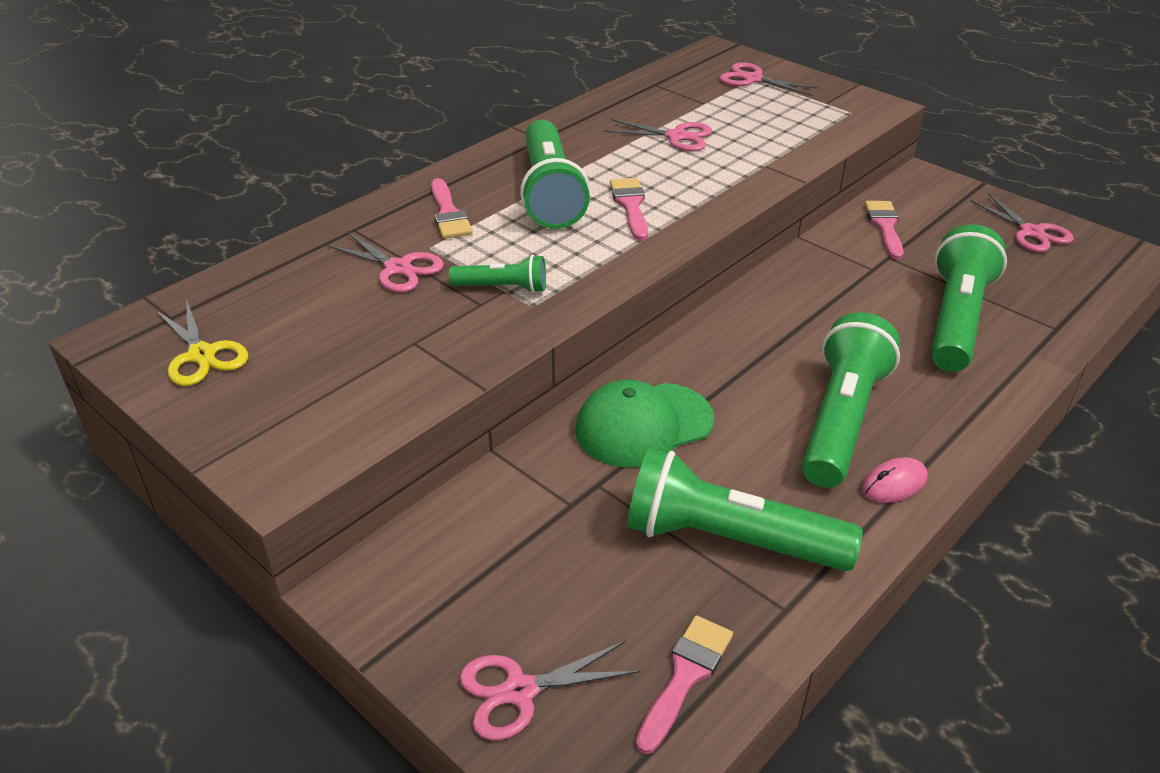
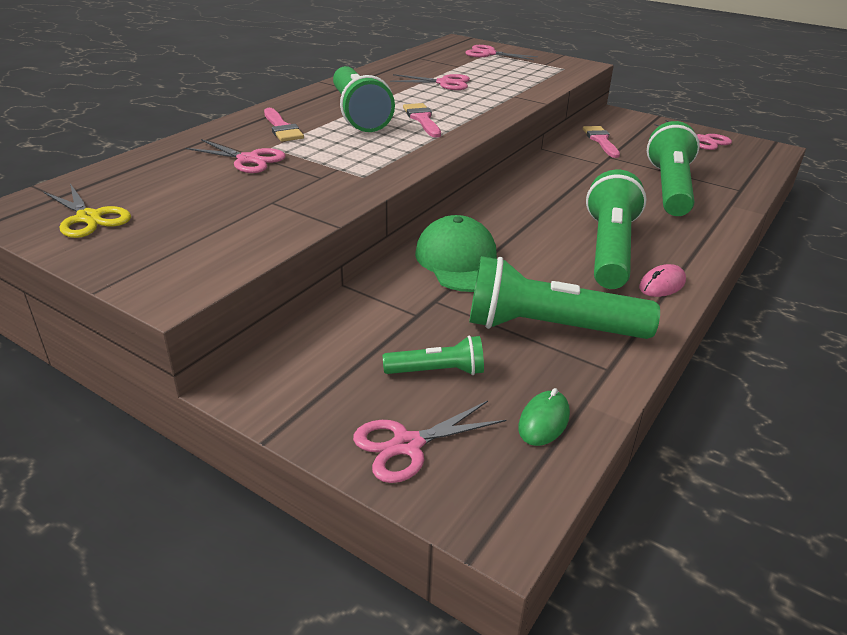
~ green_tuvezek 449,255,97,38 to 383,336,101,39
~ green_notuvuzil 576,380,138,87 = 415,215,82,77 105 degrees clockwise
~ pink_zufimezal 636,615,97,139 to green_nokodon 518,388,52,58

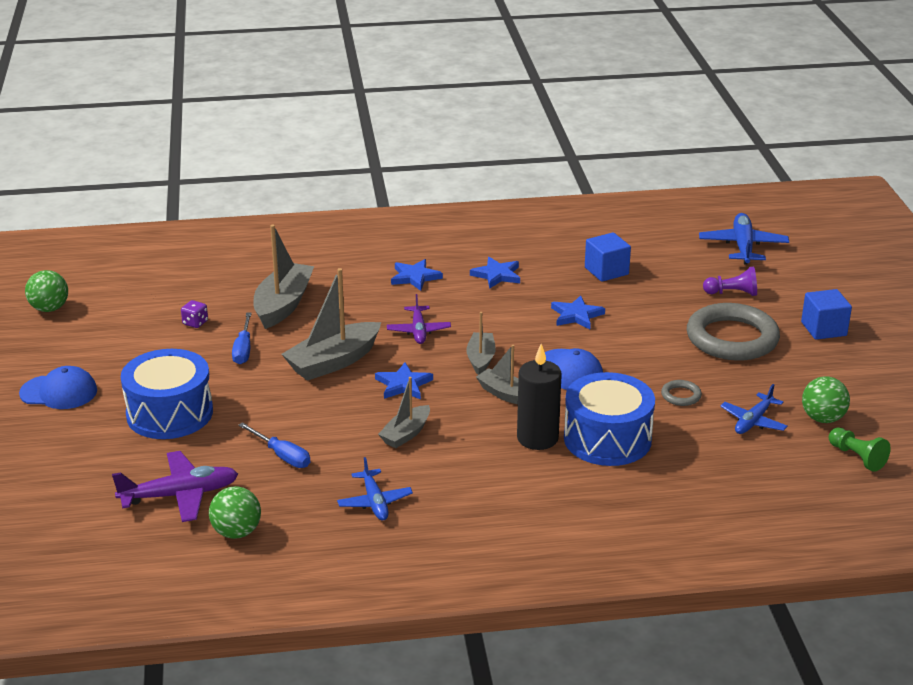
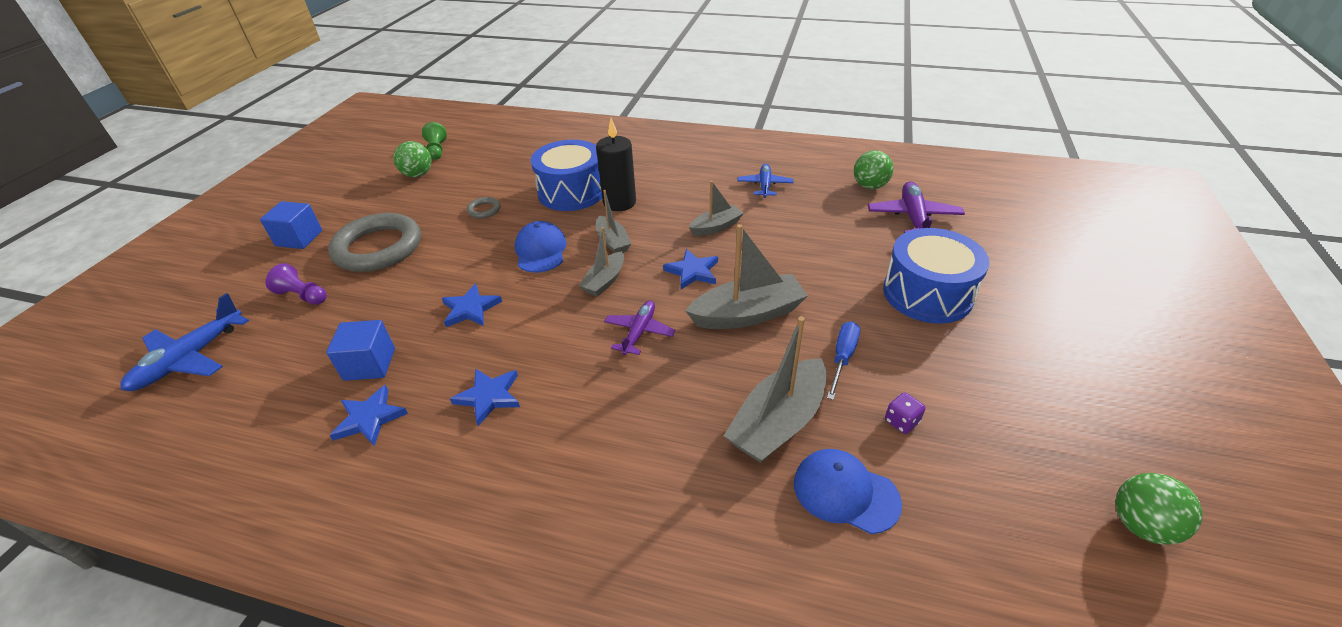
~ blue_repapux 391,259,52,32 to 329,385,79,61
~ blue_notuvuzil 19,366,78,43 to 794,449,108,85
~ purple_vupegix 112,451,126,71 = 868,181,97,52 90 degrees clockwise
- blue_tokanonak 238,422,72,46
- blue_vupegix 720,384,68,50

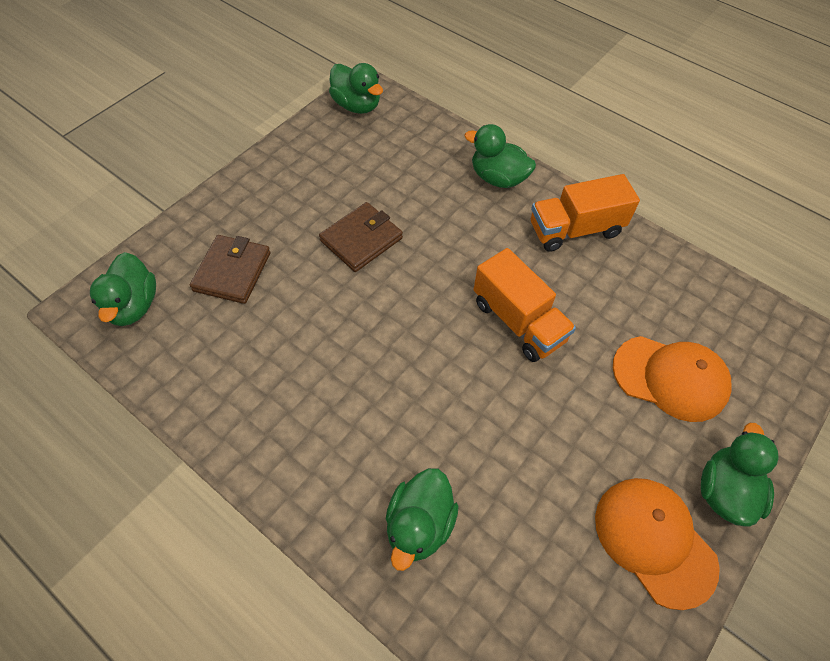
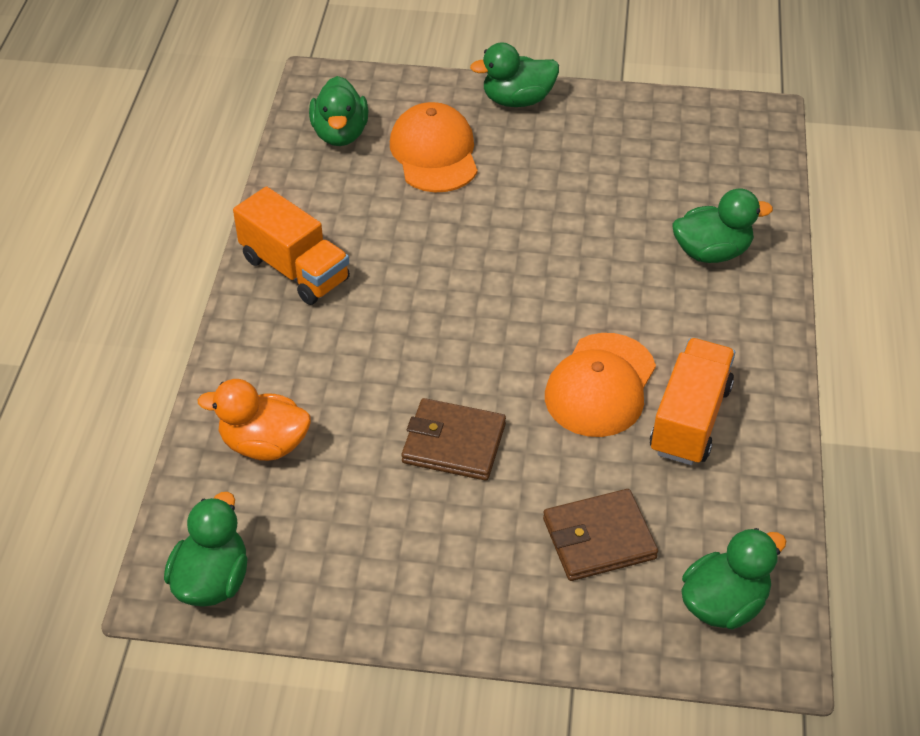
+ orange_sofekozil 197,379,114,82
~ green_sofekozil 464,124,72,64 to 309,76,59,70
~ orange_notuvuzil 595,478,125,132 to 545,333,111,104
~ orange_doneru 473,248,103,114 to 650,338,85,127

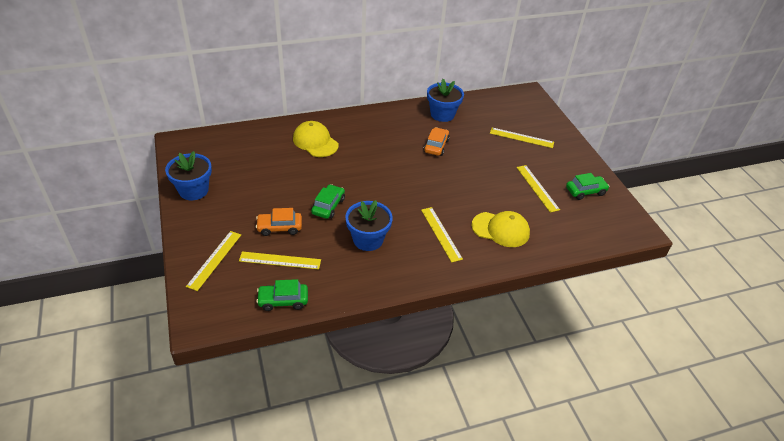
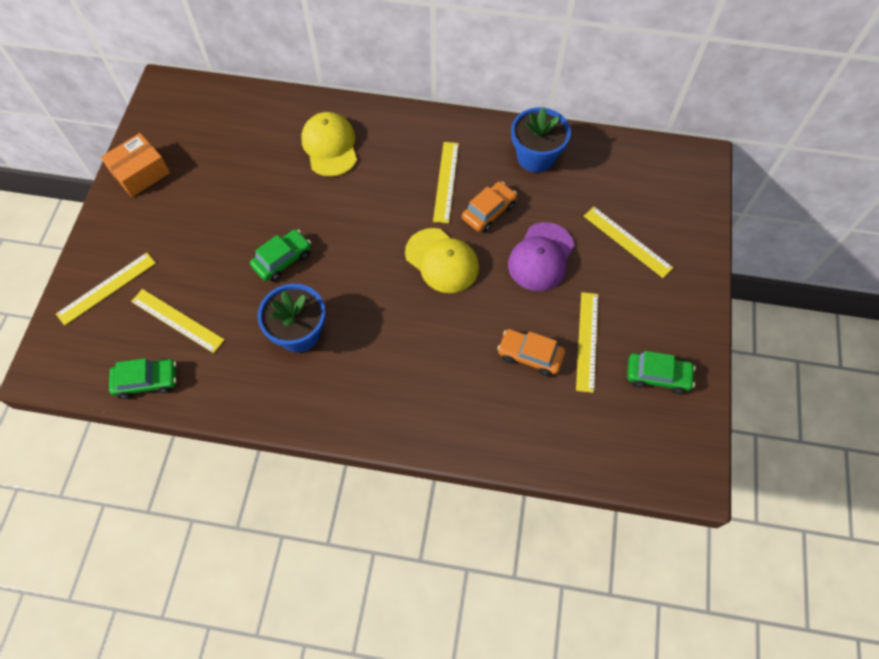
~ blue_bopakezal 165,151,47,49 to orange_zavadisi 101,133,69,64
~ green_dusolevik 256,279,52,32 = 109,358,68,41 150 degrees clockwise
~ yellow_notuvuzil 471,211,59,36 to 405,228,74,65
~ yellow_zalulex 421,207,42,55 to 433,142,26,81
~ orange_dusolevik 256,208,46,28 to 497,329,68,47
+ purple_notuvuzil 508,222,66,69

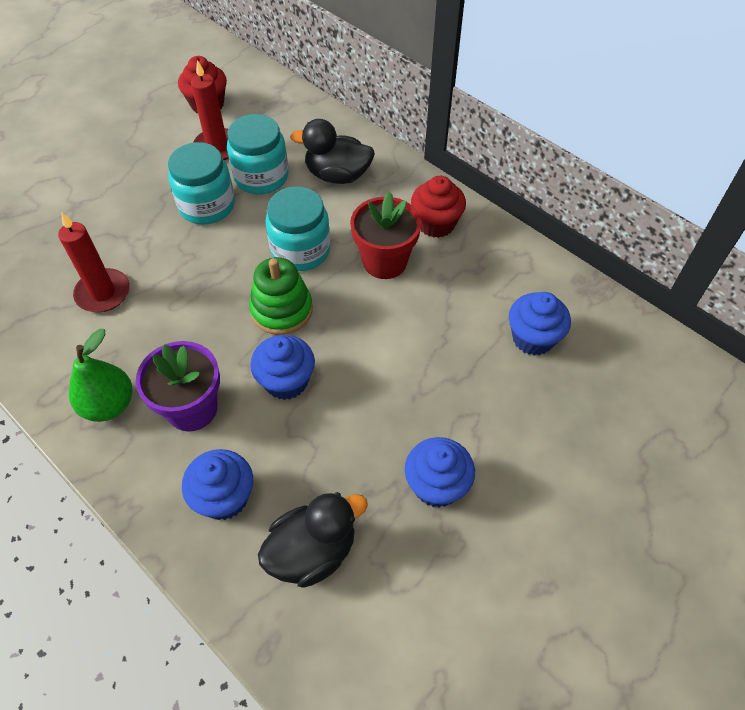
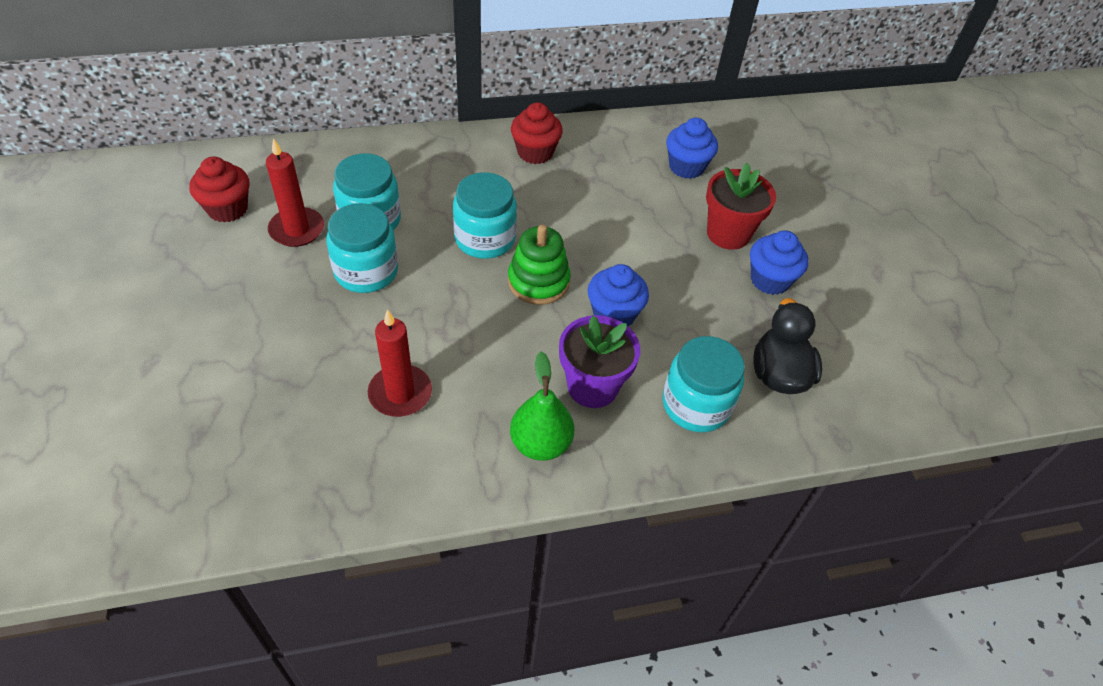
~ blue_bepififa 182,449,71,71 to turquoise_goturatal 663,336,82,96
~ red_bopakezal 350,192,71,87 to 706,163,70,87
- black_sofekozil 290,119,85,65

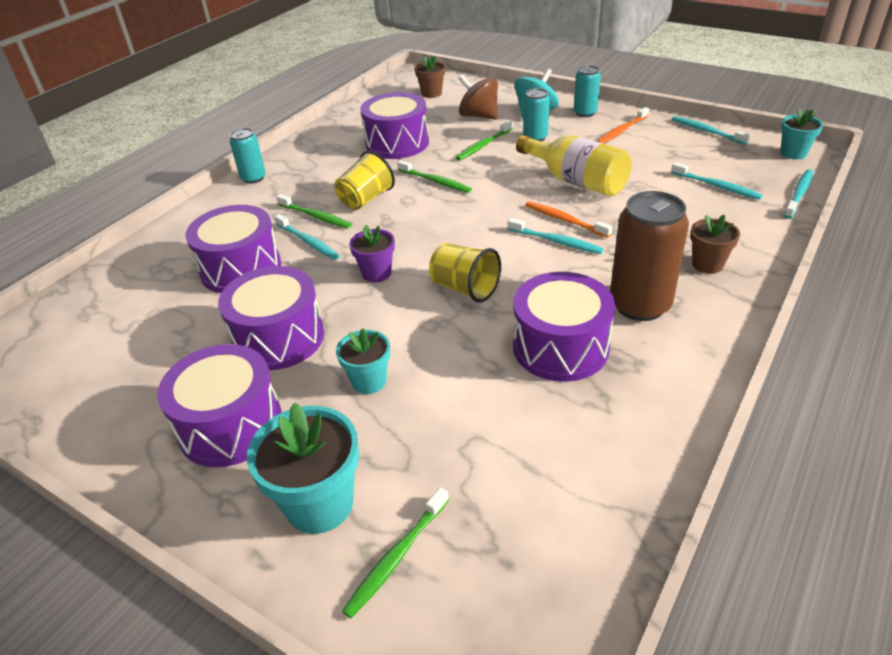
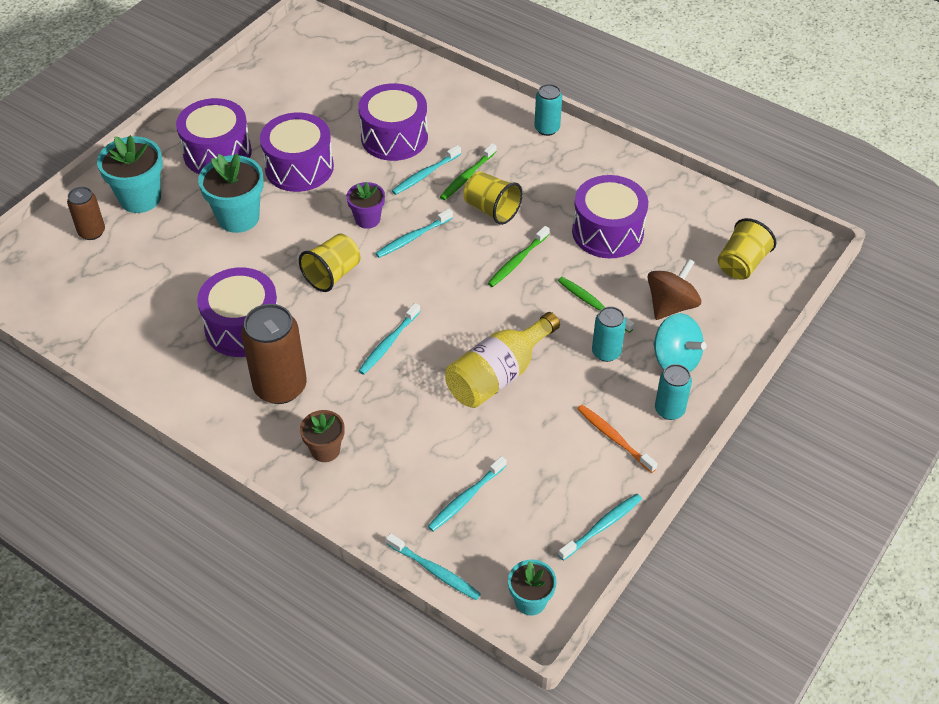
~ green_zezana 342,487,107,131 to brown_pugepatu 67,187,38,53
~ turquoise_bopakezal 336,328,54,66 = 198,153,66,80 x1.66
+ turquoise_zezana 375,209,78,49
~ brown_bopakezal 415,56,30,42 to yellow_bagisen 718,218,58,62
- orange_zezana 525,201,87,37

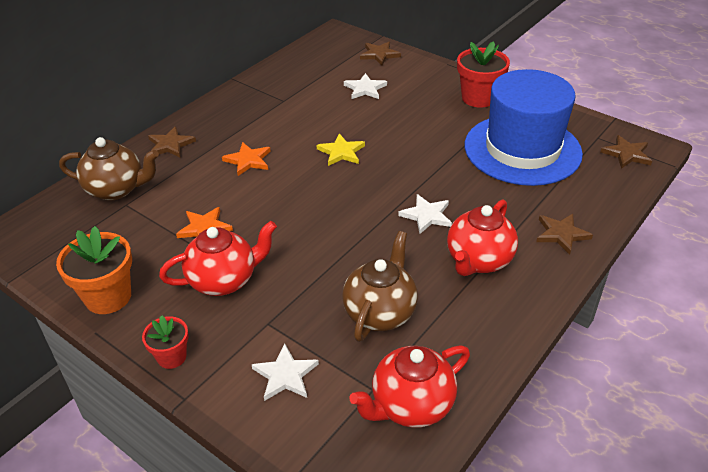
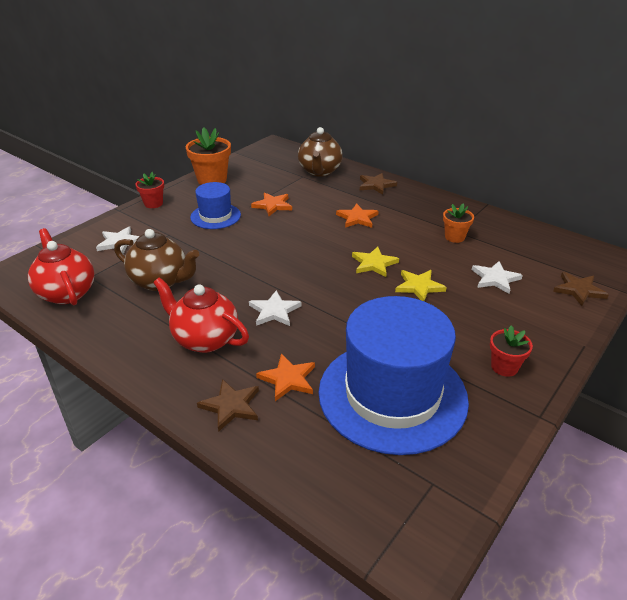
~ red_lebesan 159,221,118,75 to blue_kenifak 190,182,51,47
+ orange_repapux 256,354,59,47
+ yellow_repapux 395,270,52,31
+ orange_bopakezal 443,203,31,40
~ red_bopakezal 457,41,53,67 = 490,325,43,52 x0.59
- brown_repapux 600,135,52,34

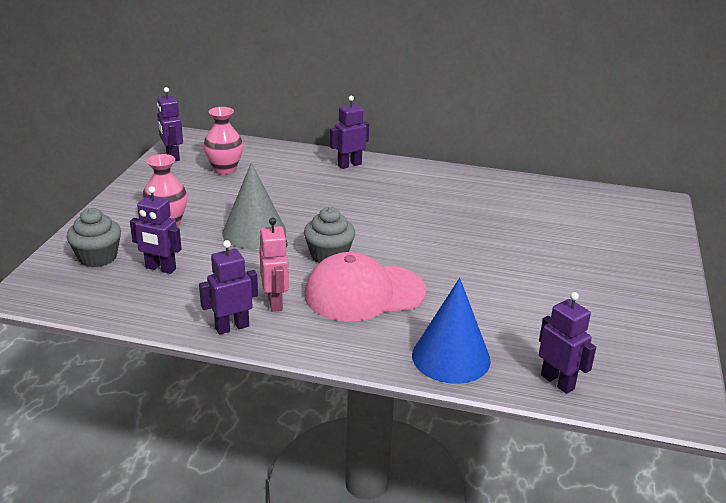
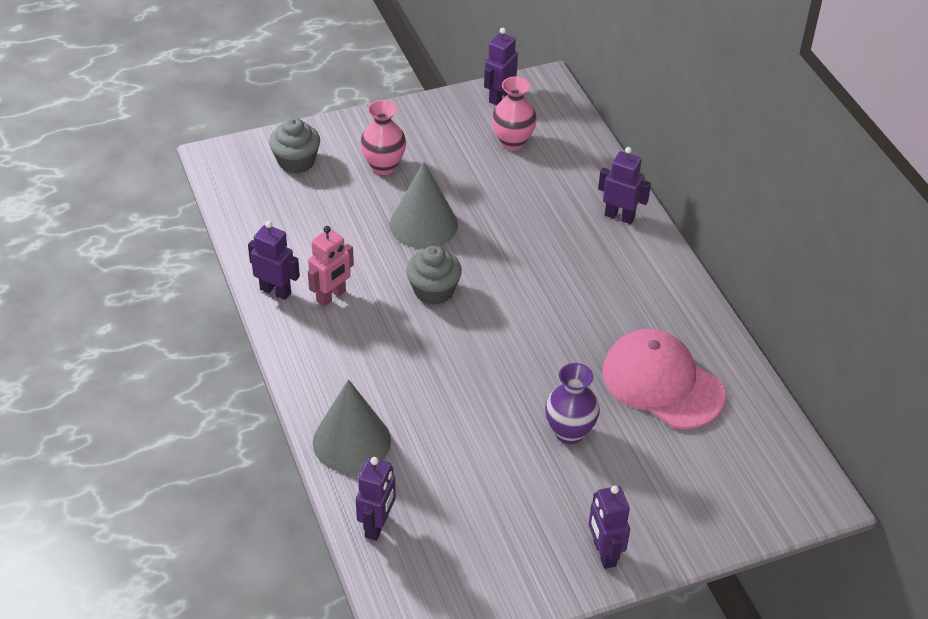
~ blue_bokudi 412,278,79,106 to grey_bokudi 313,379,78,94
+ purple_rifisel 545,363,55,81
~ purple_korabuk 130,186,52,88 to 589,485,41,84
~ pink_notuvuzil 305,252,122,70 to 602,329,124,100

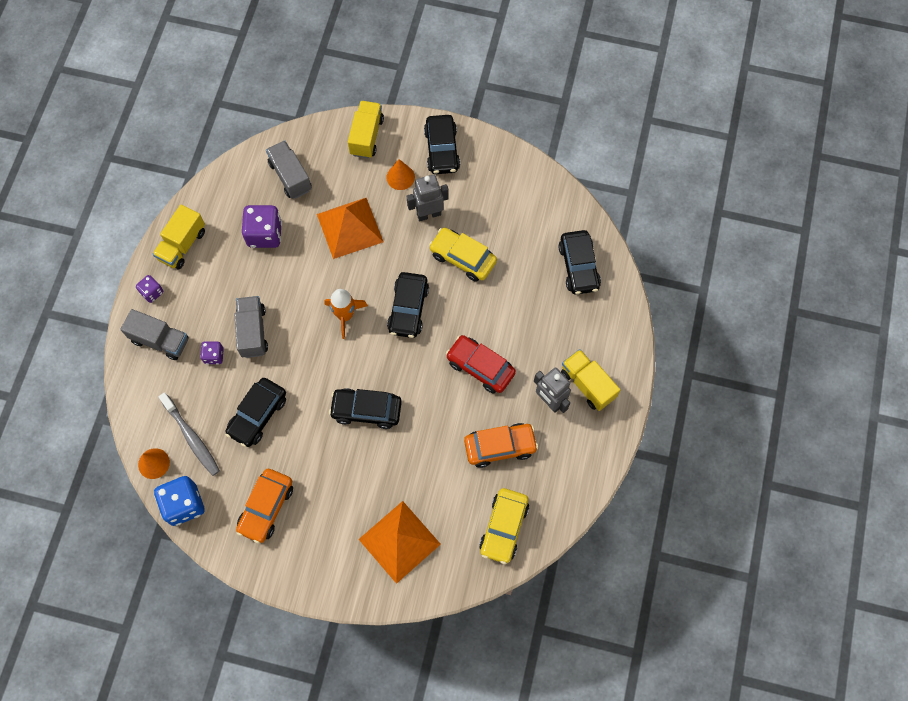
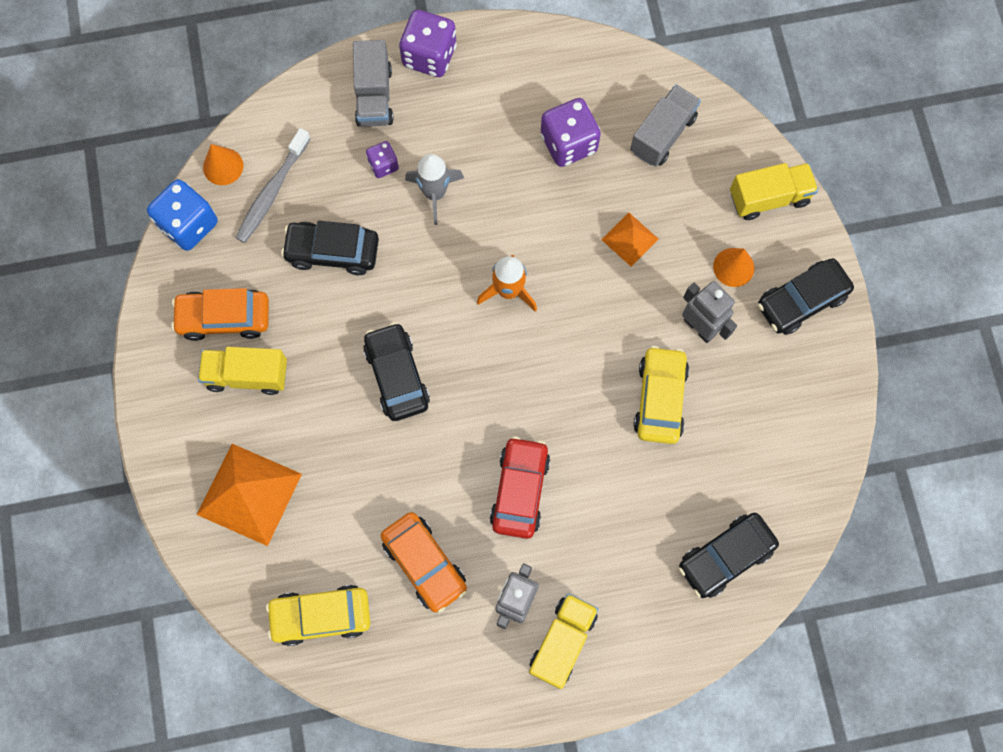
~ yellow_doneru 153,205,52,64 to 198,347,89,48
~ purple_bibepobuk 136,275,27,28 = 399,10,58,67 x1.84
~ grey_doneru 234,296,34,62 to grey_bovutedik 405,154,59,71
~ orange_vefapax 317,198,67,61 = 601,213,58,53 x0.55
- black_dusolevik 387,272,42,66

